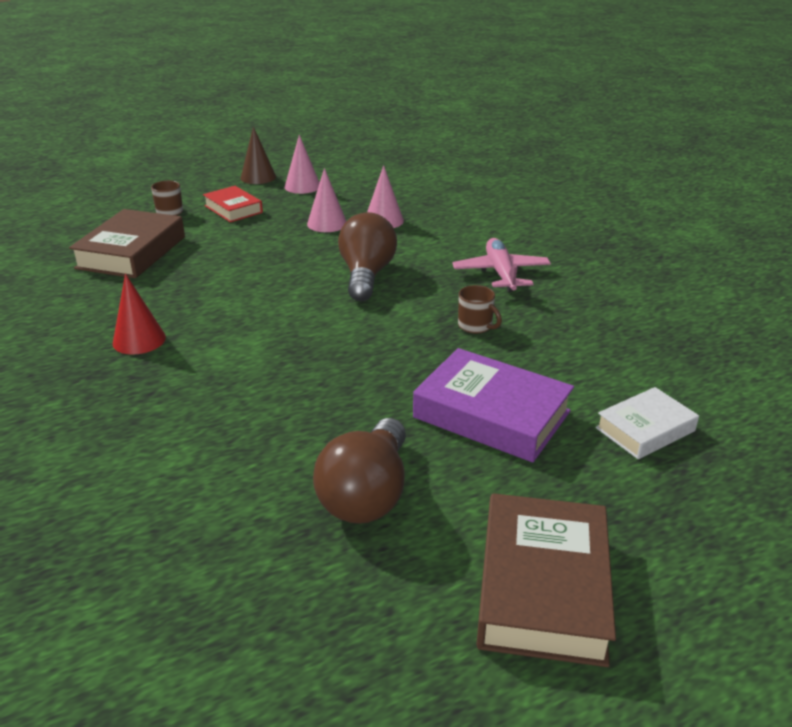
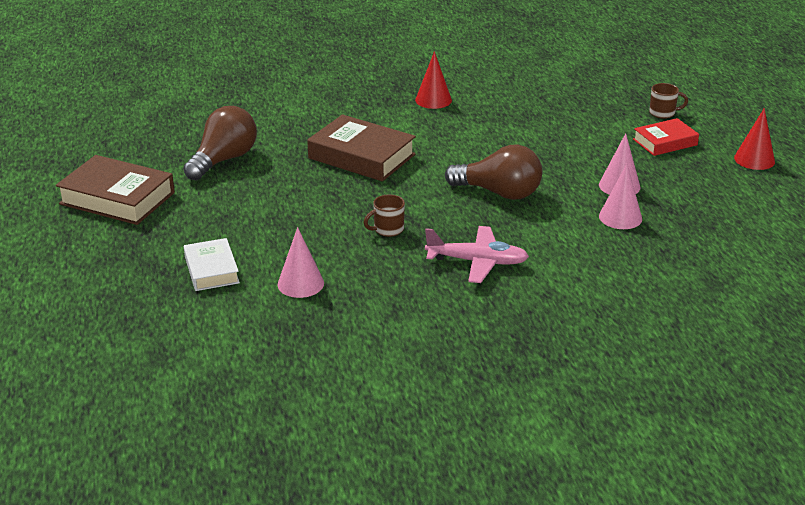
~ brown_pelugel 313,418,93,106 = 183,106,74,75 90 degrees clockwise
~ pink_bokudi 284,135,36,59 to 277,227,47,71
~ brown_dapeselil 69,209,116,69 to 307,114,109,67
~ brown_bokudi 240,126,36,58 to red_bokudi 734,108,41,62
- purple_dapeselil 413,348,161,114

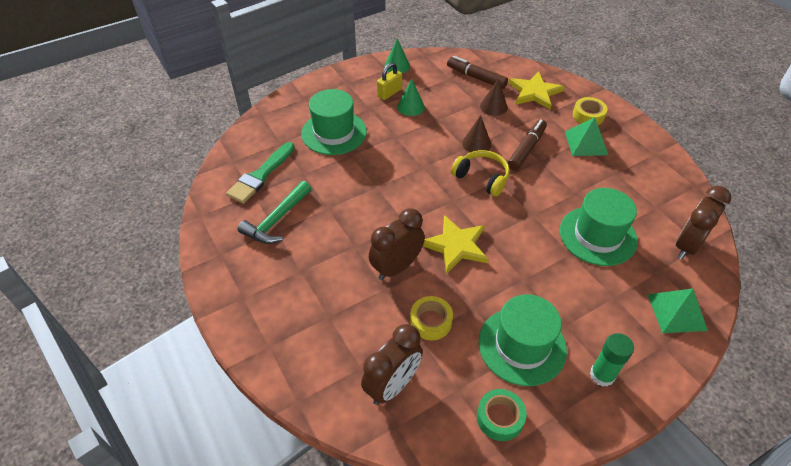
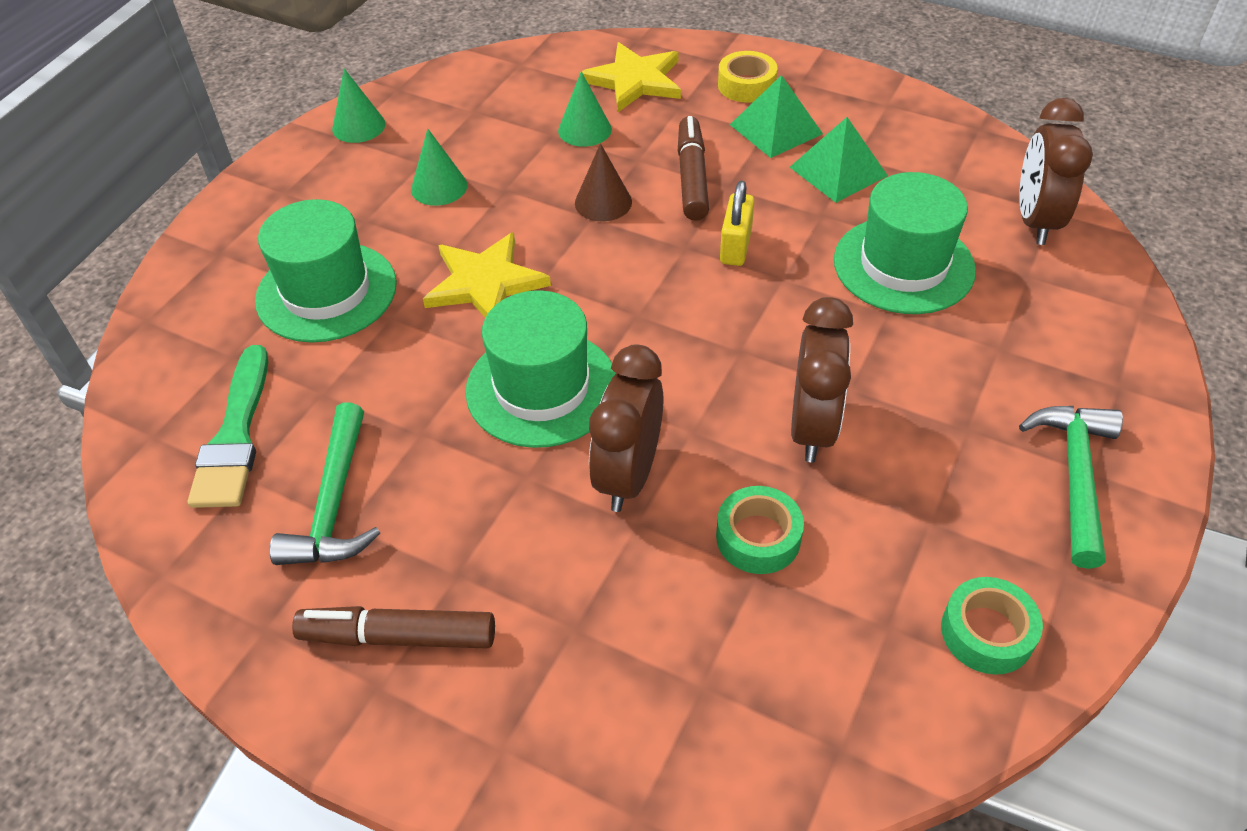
~ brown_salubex 447,56,61,33 to 292,606,203,43
~ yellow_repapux 423,215,65,59 to 423,232,128,86
~ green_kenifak 479,294,88,92 to 466,290,150,158
~ brown_bokudi 480,79,28,37 to green_bokudi 558,71,54,76
~ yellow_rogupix 410,296,43,44 to green_rogupix 716,486,88,88
~ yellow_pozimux 377,63,25,37 to 720,181,34,85
~ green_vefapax 647,288,61,45 to 790,117,98,86
~ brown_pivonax 361,324,62,81 to 791,297,62,165
~ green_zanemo 590,333,44,54 to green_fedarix 1019,406,104,163
- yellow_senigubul 451,150,59,47

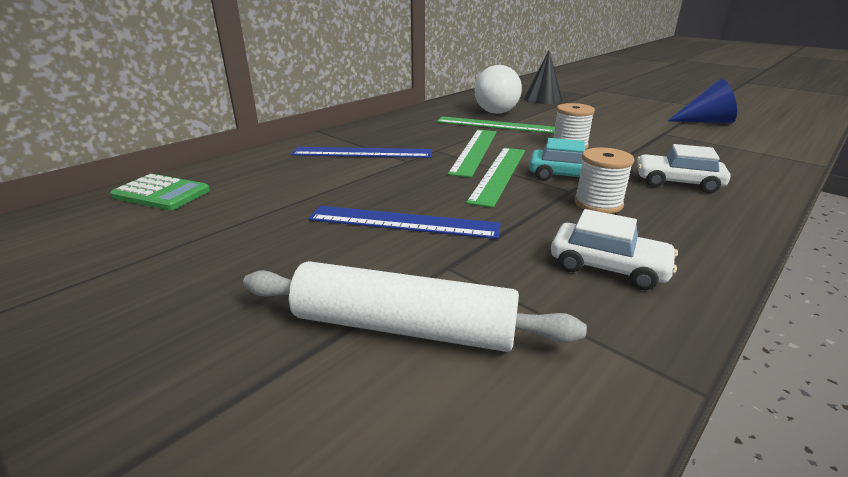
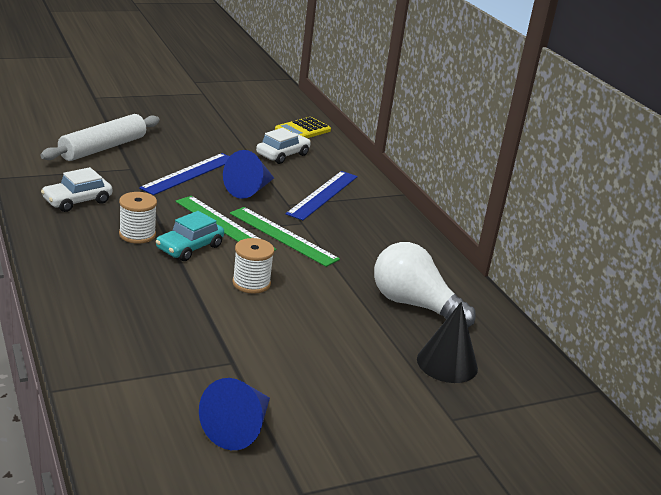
+ blue_bokudi 223,150,51,49
~ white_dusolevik 637,144,93,49 to 256,128,55,36
~ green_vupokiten 110,174,100,36 to yellow_vupokiten 275,117,56,21
- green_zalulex 436,116,119,18

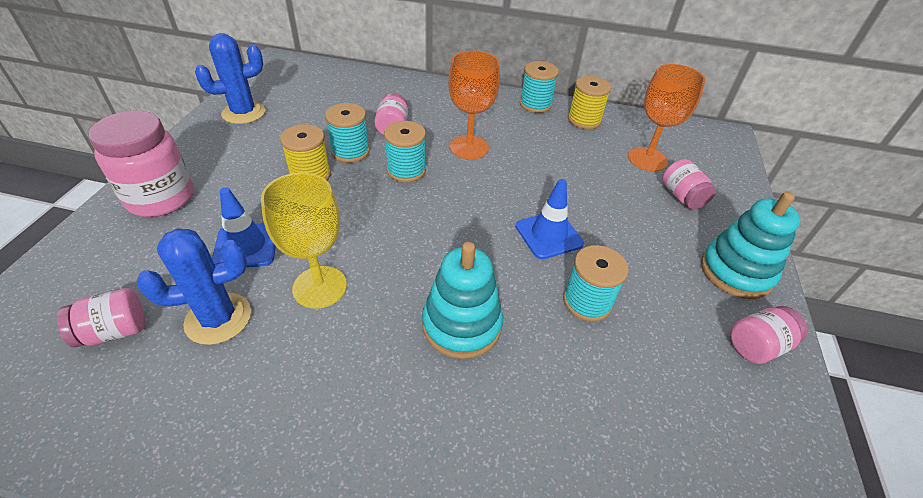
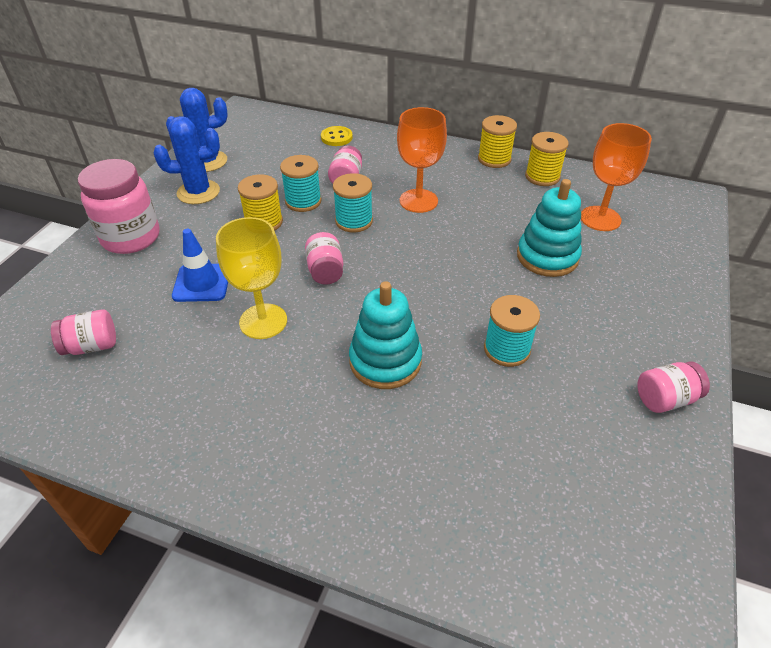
~ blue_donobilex 137,228,114,117 to 154,116,66,88
~ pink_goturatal 662,159,54,51 to 305,232,38,53
+ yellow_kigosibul 321,126,32,20
~ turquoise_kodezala 520,61,39,52 to yellow_kodezala 478,115,39,53
~ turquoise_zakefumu 701,192,99,107 to 517,179,65,98
- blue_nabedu 516,179,68,80

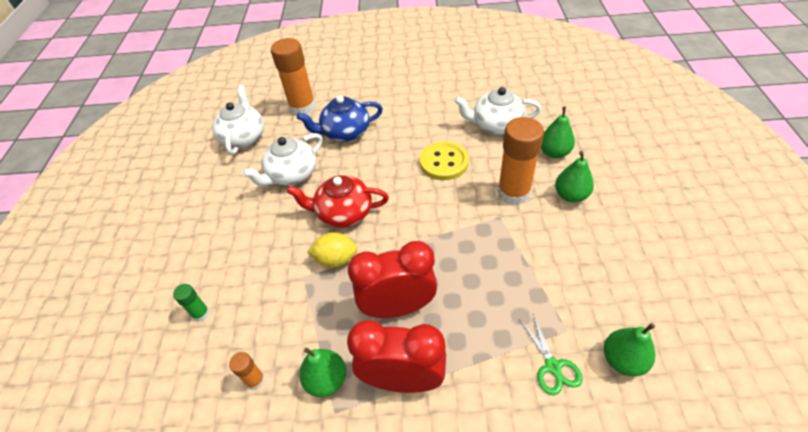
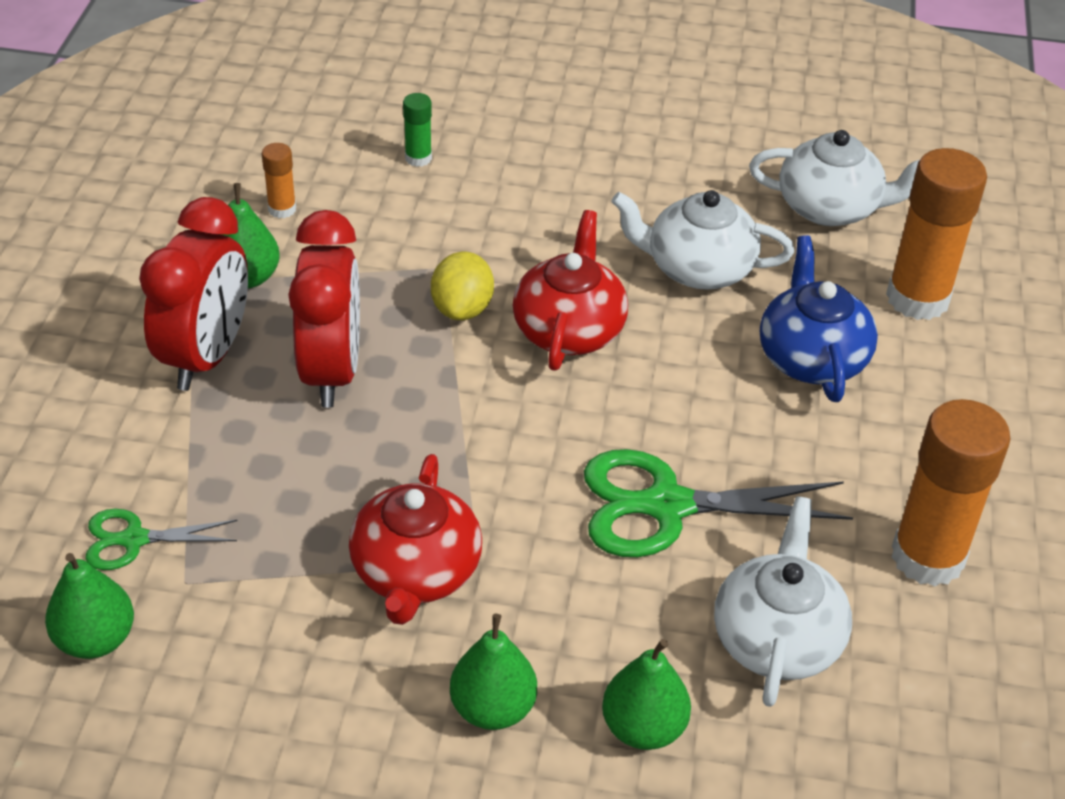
+ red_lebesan 349,454,133,171
~ yellow_kigosibul 420,141,49,39 to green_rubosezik 584,449,269,108
~ white_lebesan 242,133,80,53 = 611,190,183,100 45 degrees counterclockwise
~ orange_zanemo 497,117,47,89 to 892,399,119,188

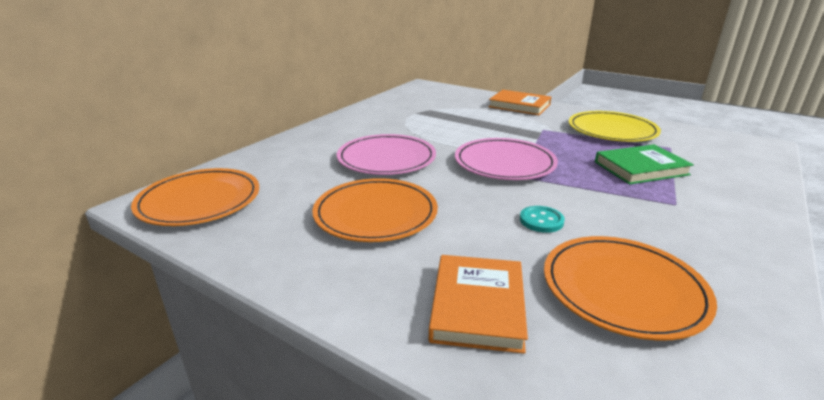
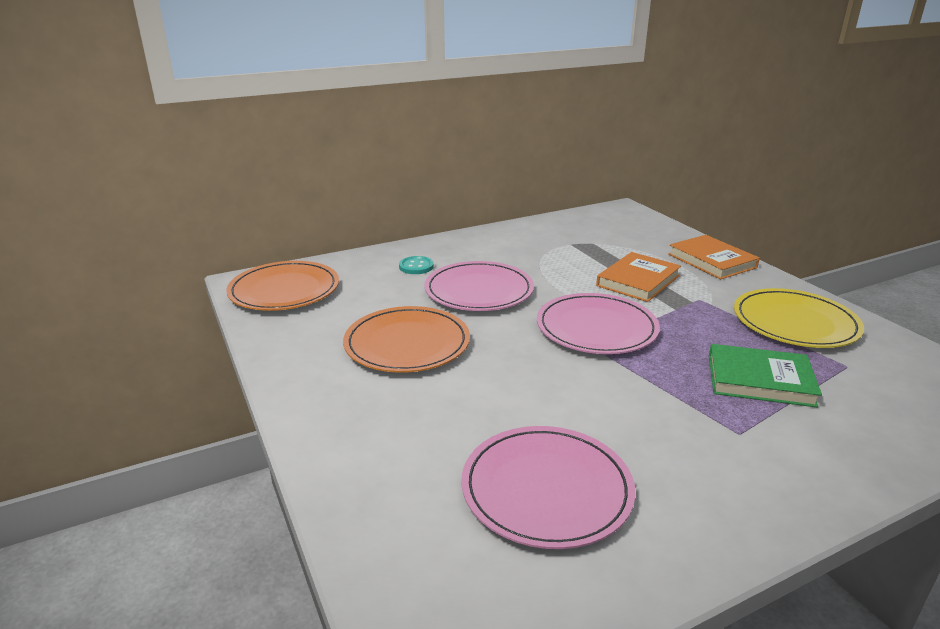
~ turquoise_kigosibul 520,206,45,27 to 399,256,35,18
~ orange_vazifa 544,236,173,105 to pink_vazifa 461,426,174,123
~ orange_dapeselil 429,255,99,99 to 596,252,85,50

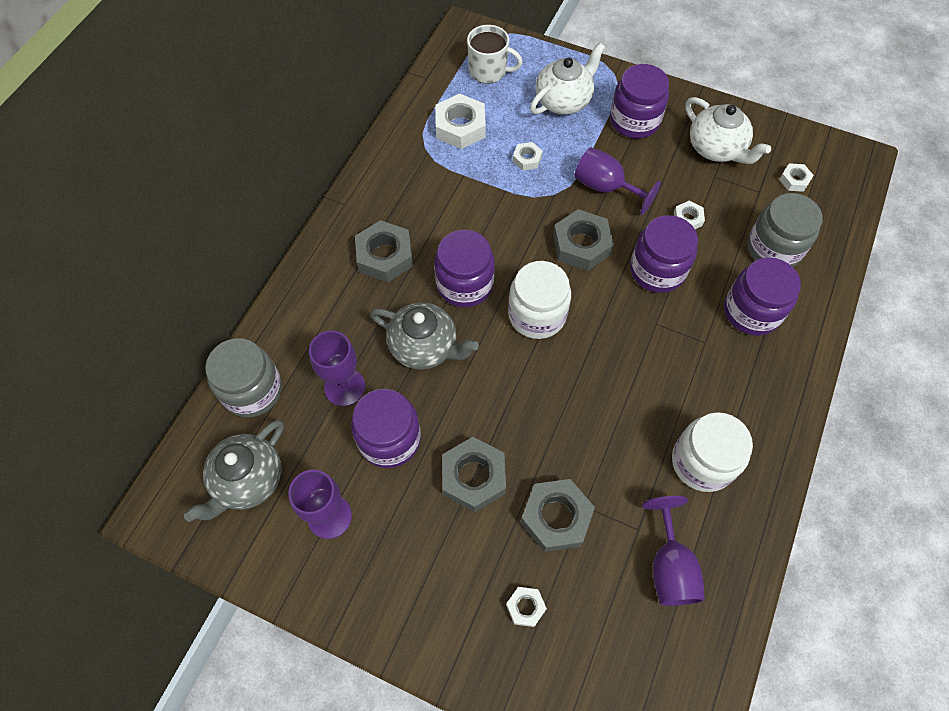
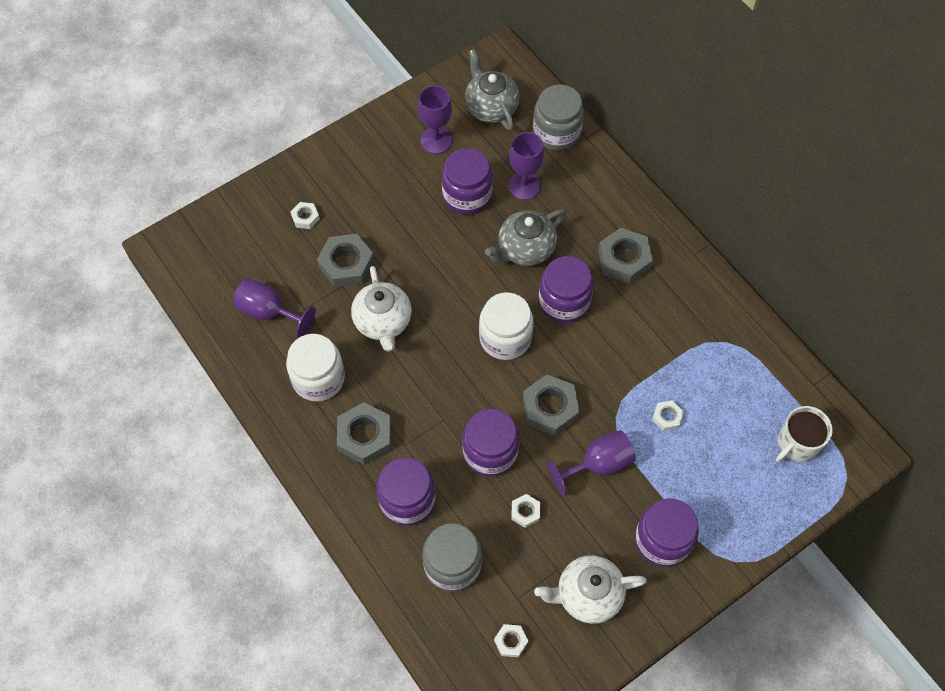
~ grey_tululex 442,437,64,75 to 337,402,54,63
~ white_lebesan 530,43,75,72 to 351,266,61,86
- white_tululex 435,94,51,55

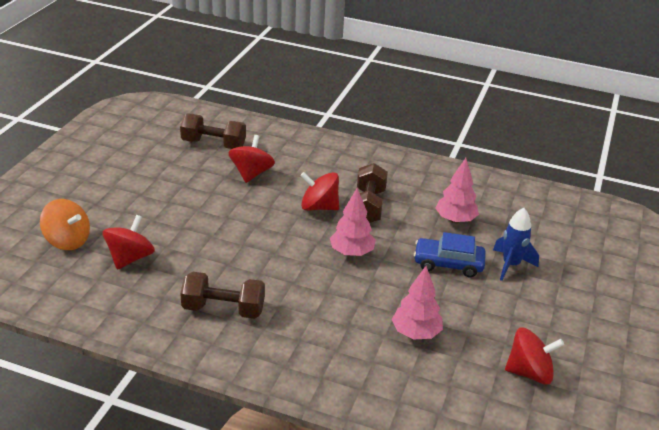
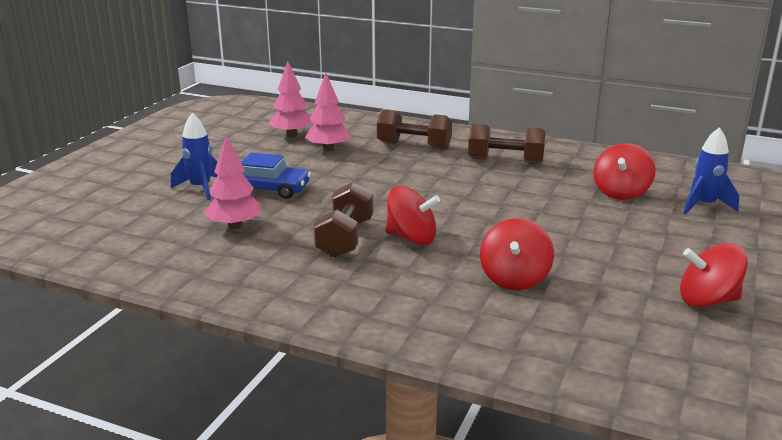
~ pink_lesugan 330,188,46,68 to 269,61,44,76
~ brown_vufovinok 180,113,66,36 to 377,109,75,41
~ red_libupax 505,327,59,58 to 680,243,68,64
~ orange_libupax 40,199,50,51 to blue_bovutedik 683,127,56,87

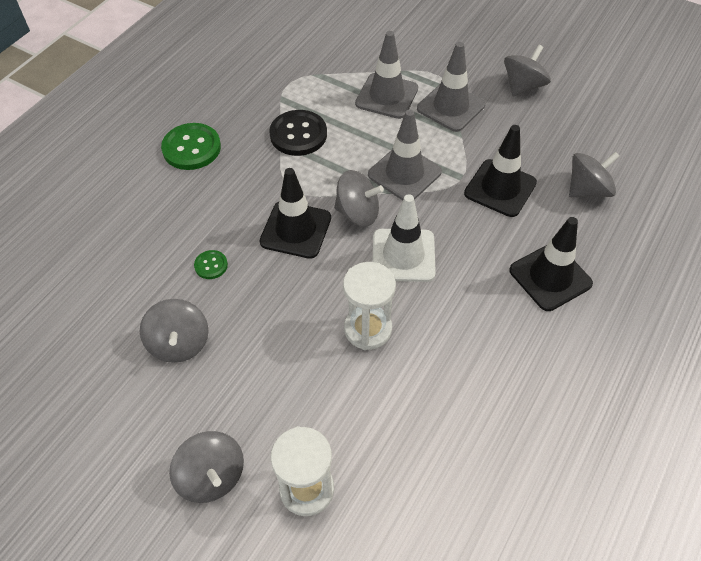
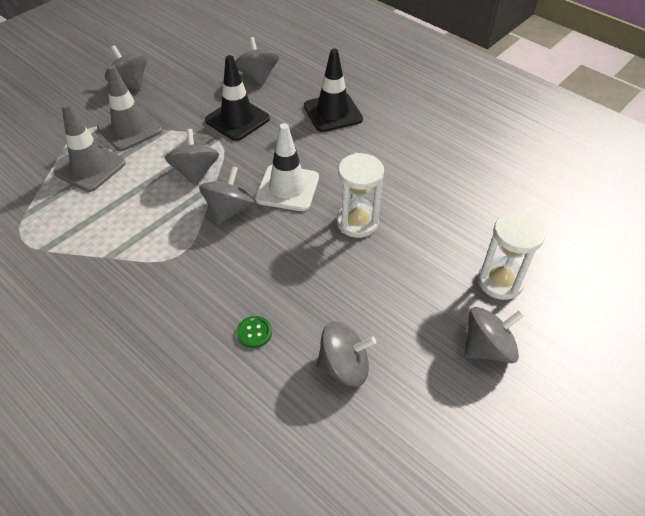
~ grey_nabedu 368,110,74,90 to grey_libupax 165,129,54,57
- green_kigosibul 161,123,60,47
- black_nabedu 260,168,71,91
- black_kigosibul 269,110,58,46

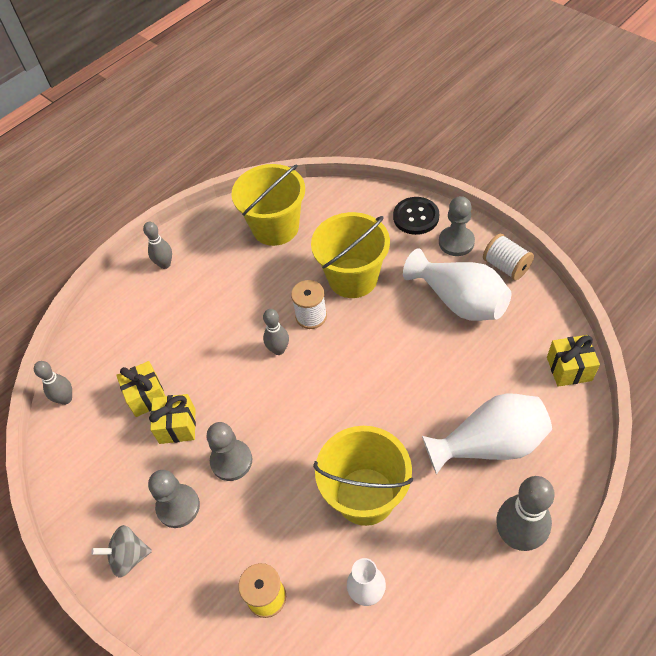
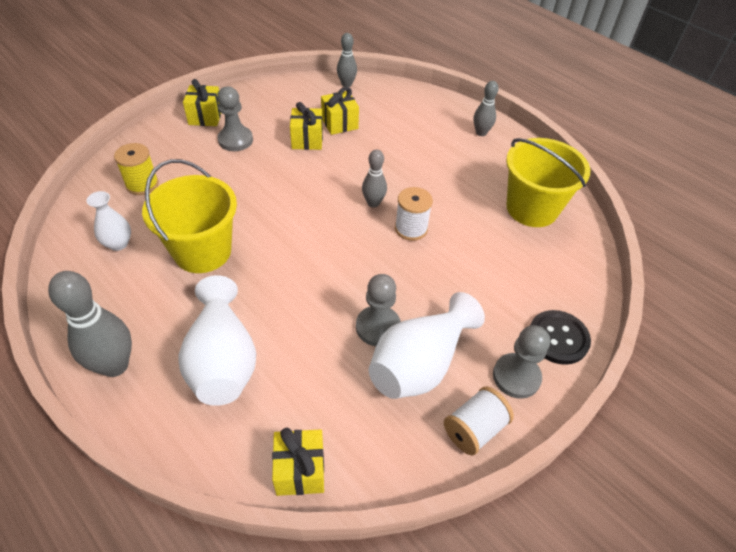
~ grey_libupax 91,525,61,52 to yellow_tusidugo 183,79,38,47
~ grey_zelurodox 206,422,46,59 to 356,274,45,72
- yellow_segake 311,212,79,86

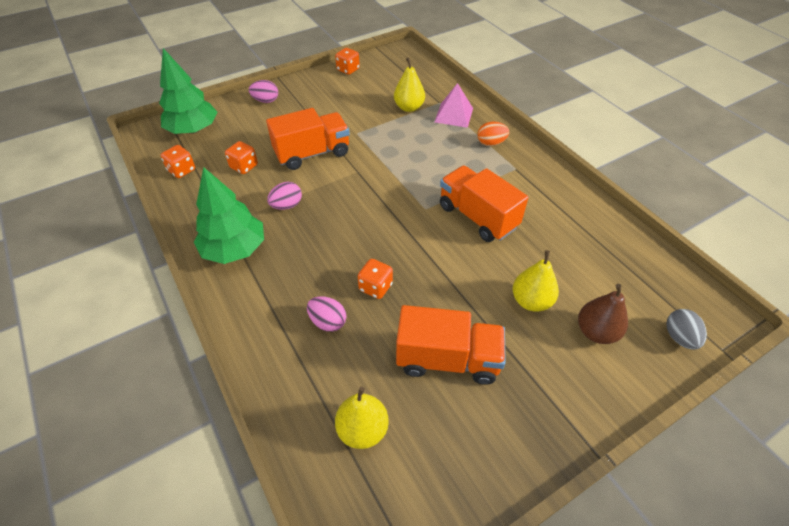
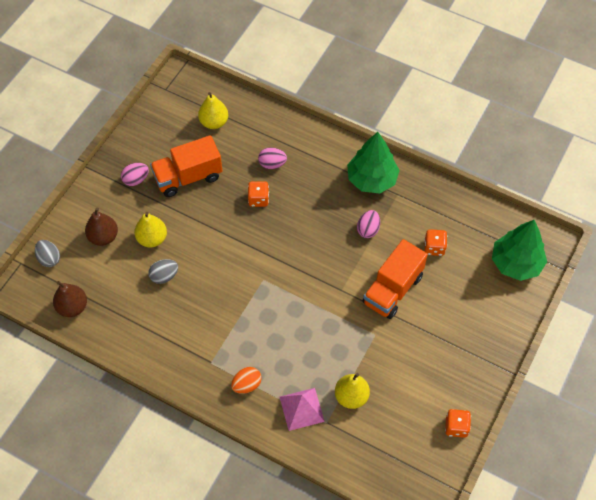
+ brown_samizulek 53,281,34,36
~ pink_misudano 249,80,29,23 to 121,163,28,23
+ grey_misudano 149,259,29,25
- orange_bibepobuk 161,145,34,33
- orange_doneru 440,165,89,77

